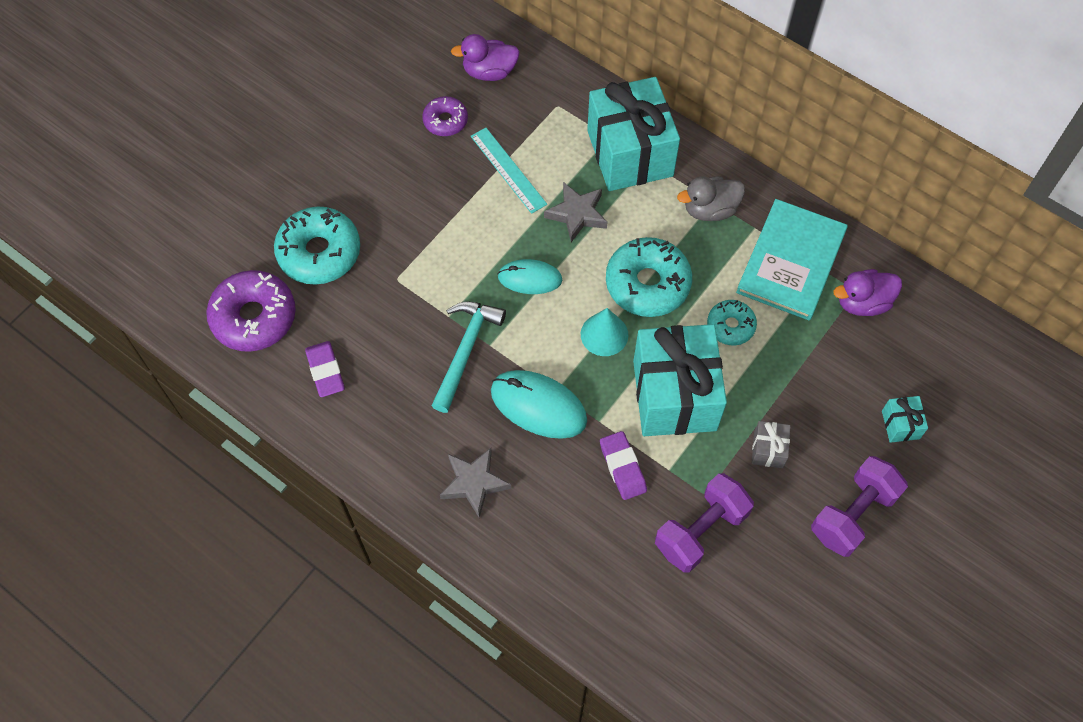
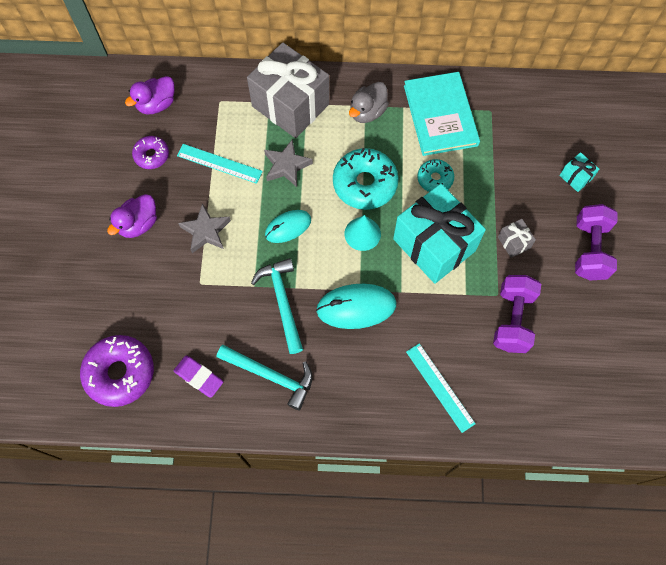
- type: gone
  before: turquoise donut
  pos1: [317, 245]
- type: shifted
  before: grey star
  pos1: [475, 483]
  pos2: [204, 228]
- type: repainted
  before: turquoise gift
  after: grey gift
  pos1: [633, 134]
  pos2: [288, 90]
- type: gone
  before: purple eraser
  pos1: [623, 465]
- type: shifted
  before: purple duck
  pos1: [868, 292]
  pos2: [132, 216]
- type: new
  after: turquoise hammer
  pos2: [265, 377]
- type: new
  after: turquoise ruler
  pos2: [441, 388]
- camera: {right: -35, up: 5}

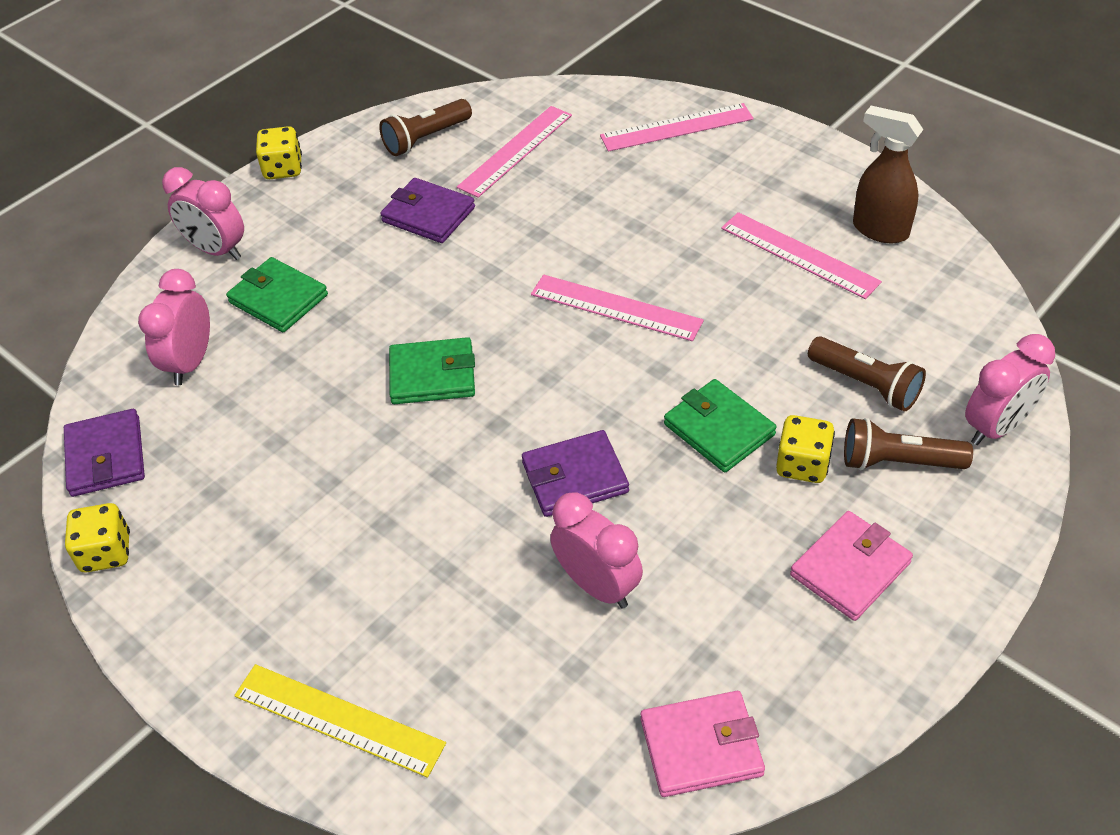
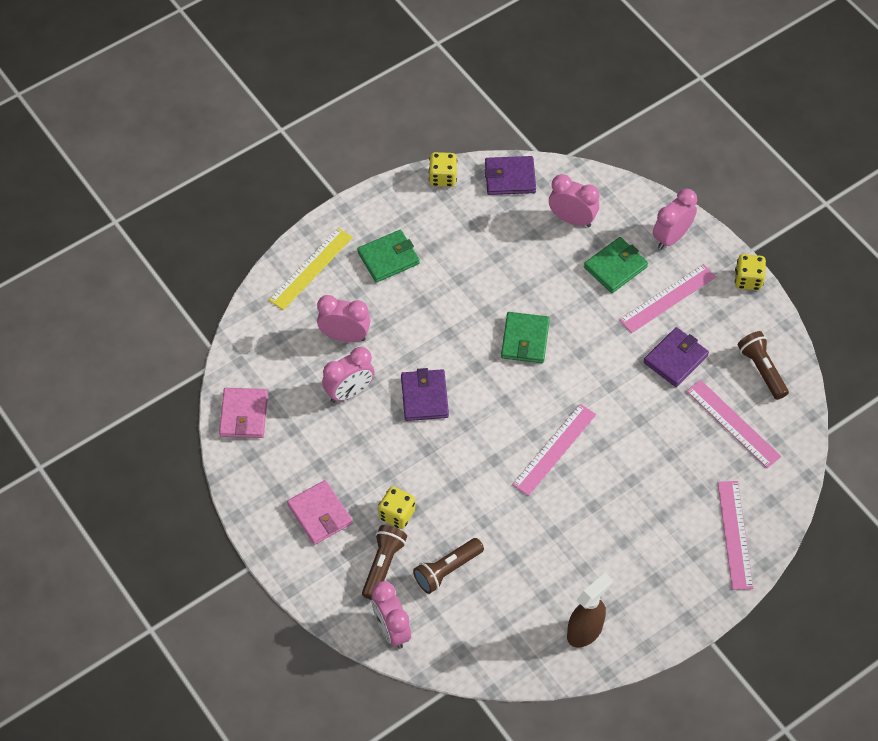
- type: shifted
  before: green wallet
  pos1: [720, 426]
  pos2: [388, 256]
- type: shifted
  before: pink ruler
  pos1: [801, 255]
  pos2: [667, 298]
- type: new
  after: pink clock
  pos2: [343, 318]
- camera: {right: 100, up: 10}

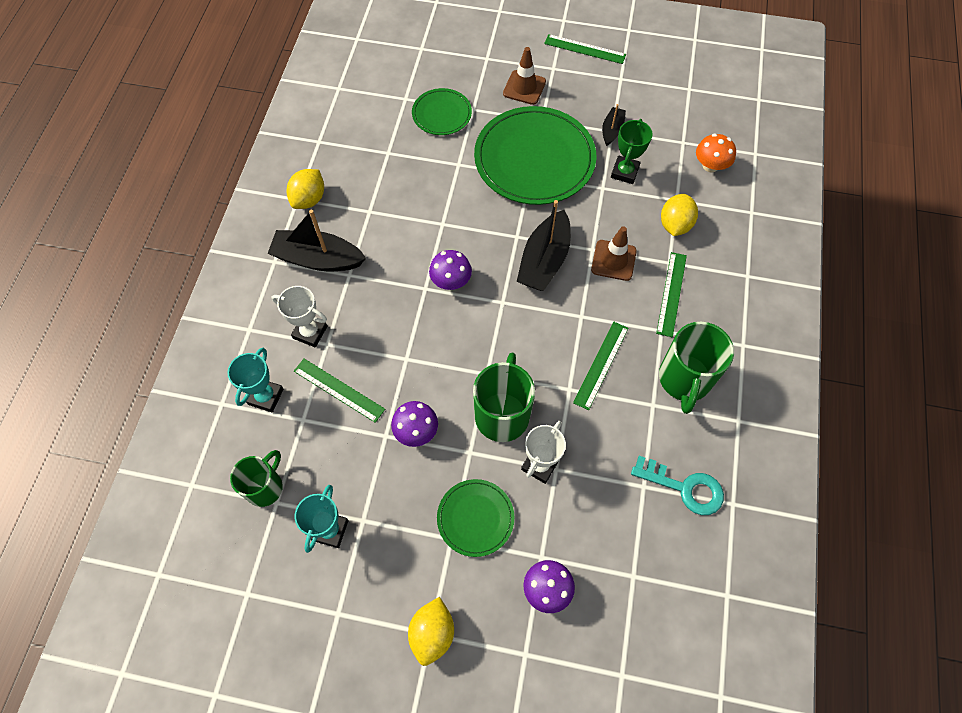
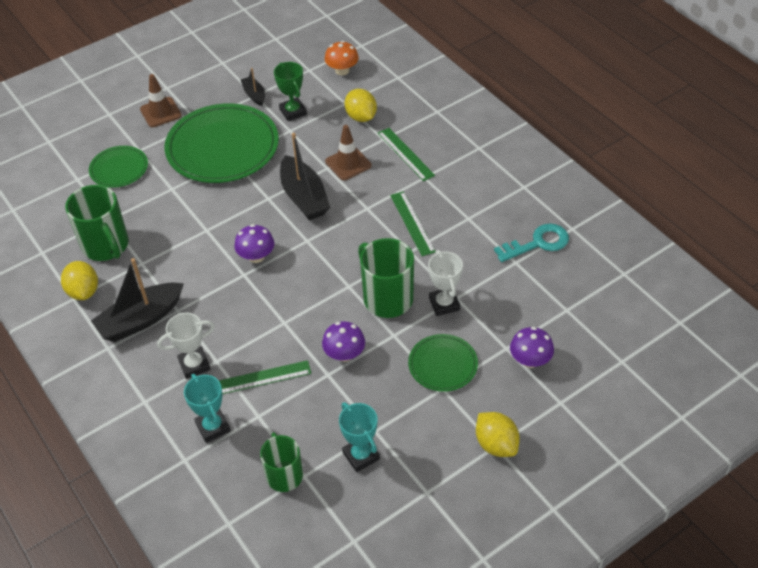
- type: gone
  before: green ruler
  pos1: [585, 49]
- type: shifted
  before: green mug
  pos1: [696, 368]
  pos2: [97, 223]
- camera: {right: -45, up: -15}

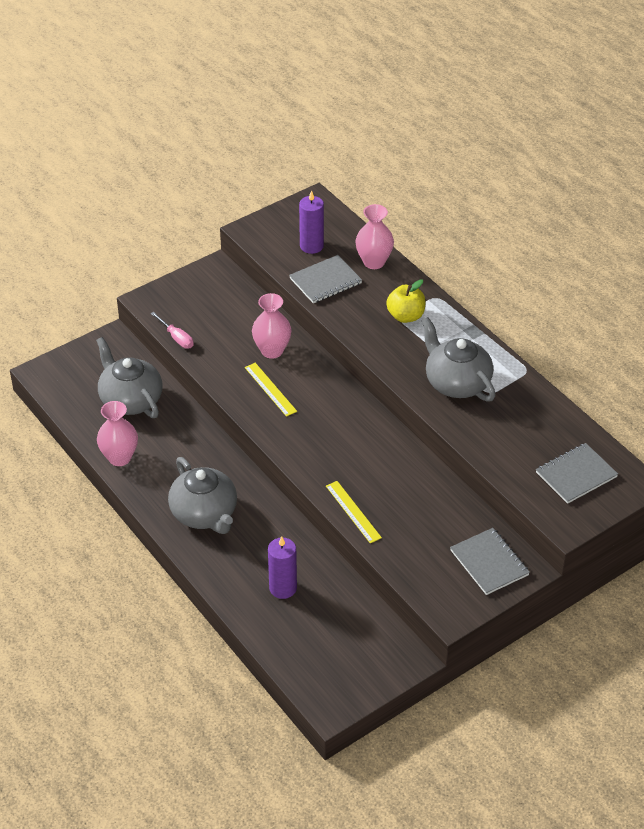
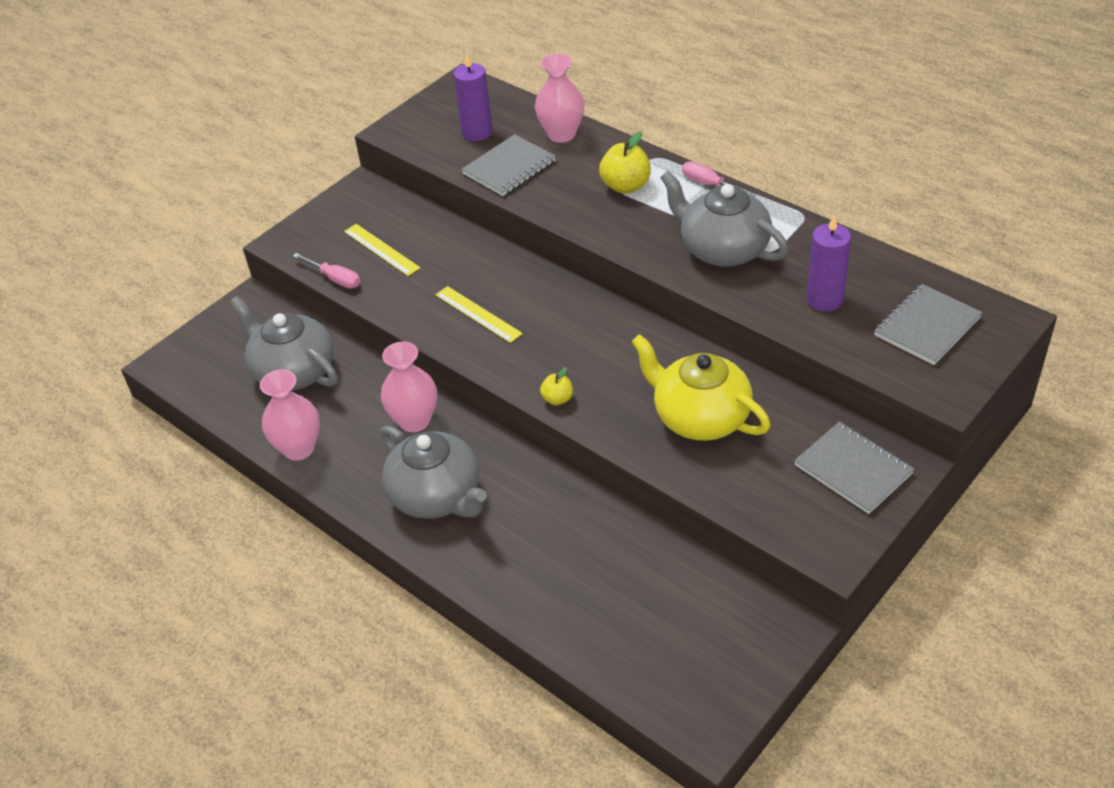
- type: shifted
  before: pink vase
  pos1: [272, 326]
  pos2: [409, 386]
- type: shifted
  before: purple candle
  pos1: [282, 567]
  pos2: [828, 263]
- type: shifted
  before: yellow ruler
  pos1: [354, 512]
  pos2: [382, 250]
- type: new
  after: yellow apple
  pos2: [556, 386]
- type: new
  after: yellow teapot
  pos2: [701, 387]
- type: new
  after: pink screwdriver
  pos2: [719, 179]
- camera: {right: -10, up: 0}

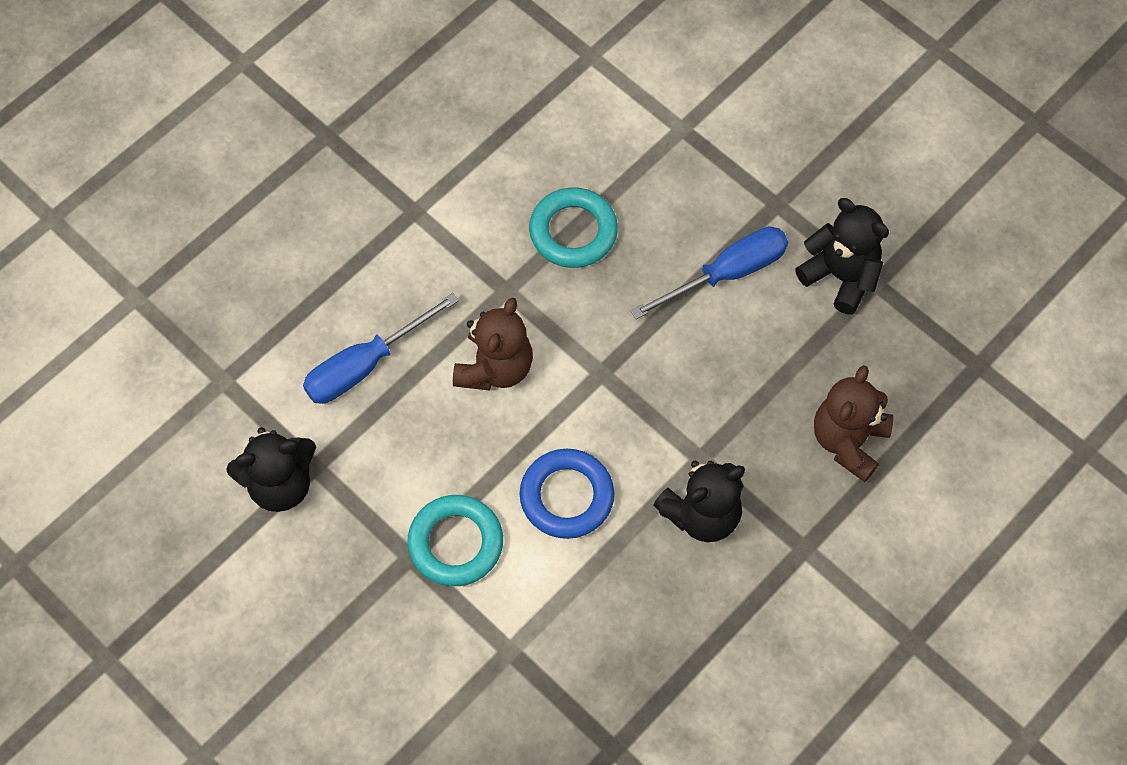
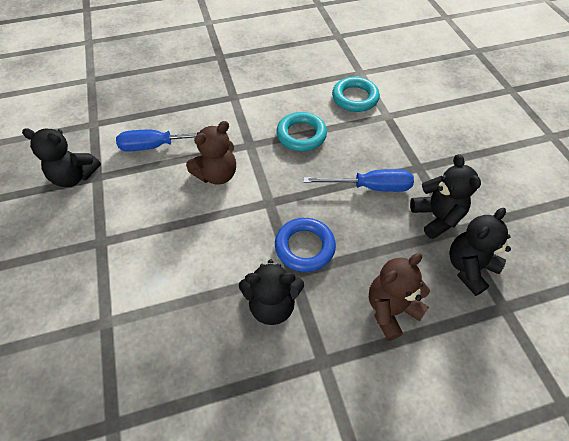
- type: shifted
  before: turquoise ring
  pos1: [455, 540]
  pos2: [356, 94]
- type: shifted
  before: blue ring
  pos1: [567, 494]
  pos2: [305, 245]
- type: new
  after: black teddy bear
  pos2: [480, 252]
- camera: {right: 30, up: -10}

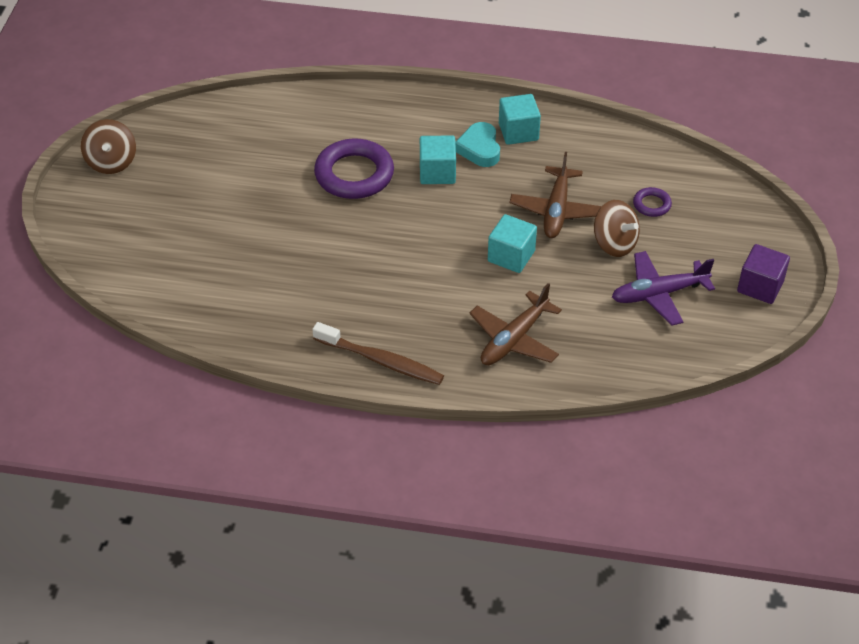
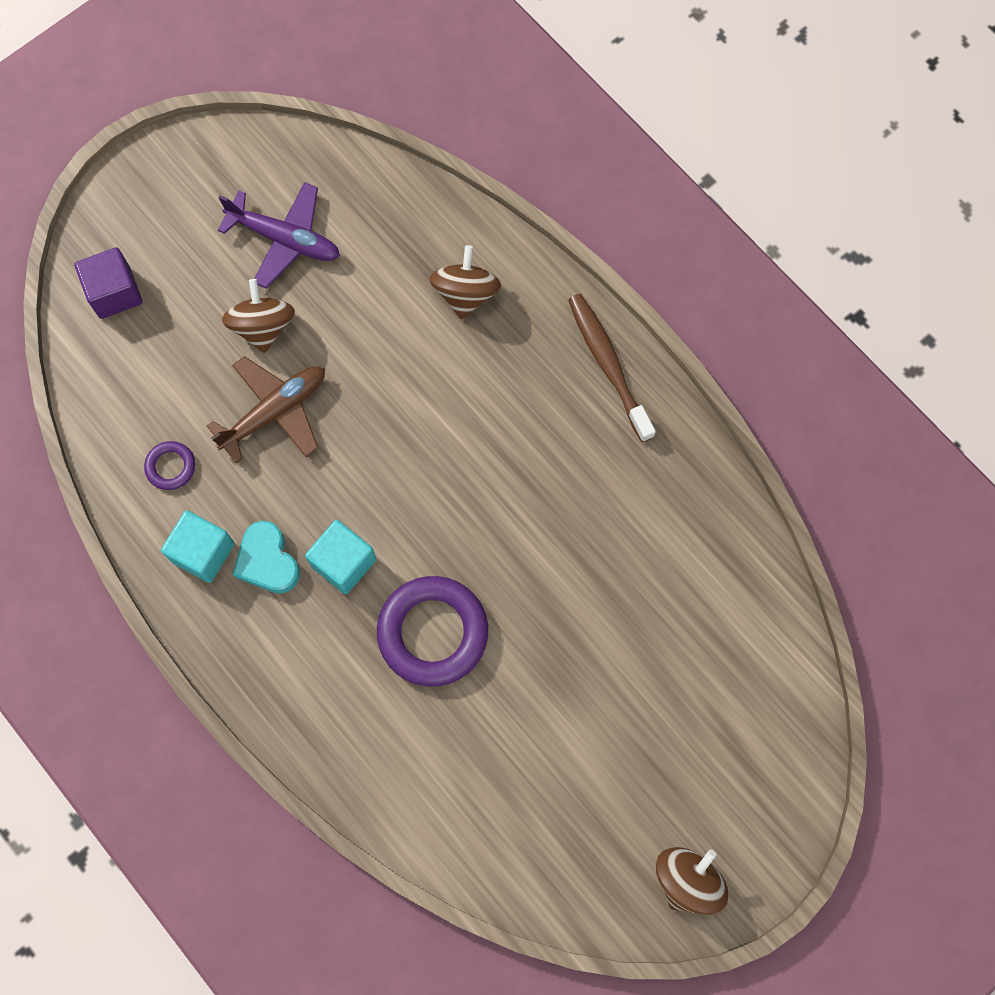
- type: rotated
  before: turquoise heart
  pos1: [477, 144]
  pos2: [266, 557]
  turn: 120
- type: swapped
  before: brown plane
  after: brown spinning top
  pos1: [515, 324]
  pos2: [465, 282]
- type: gone
  before: turquoise cube
  pos1: [512, 243]
- type: shifted
  before: purple ring
  pos1: [652, 202]
  pos2: [169, 465]
- type: shifted
  before: purple cube
  pos1: [763, 274]
  pos2: [109, 283]
- camera: {right: -140, up: 25}

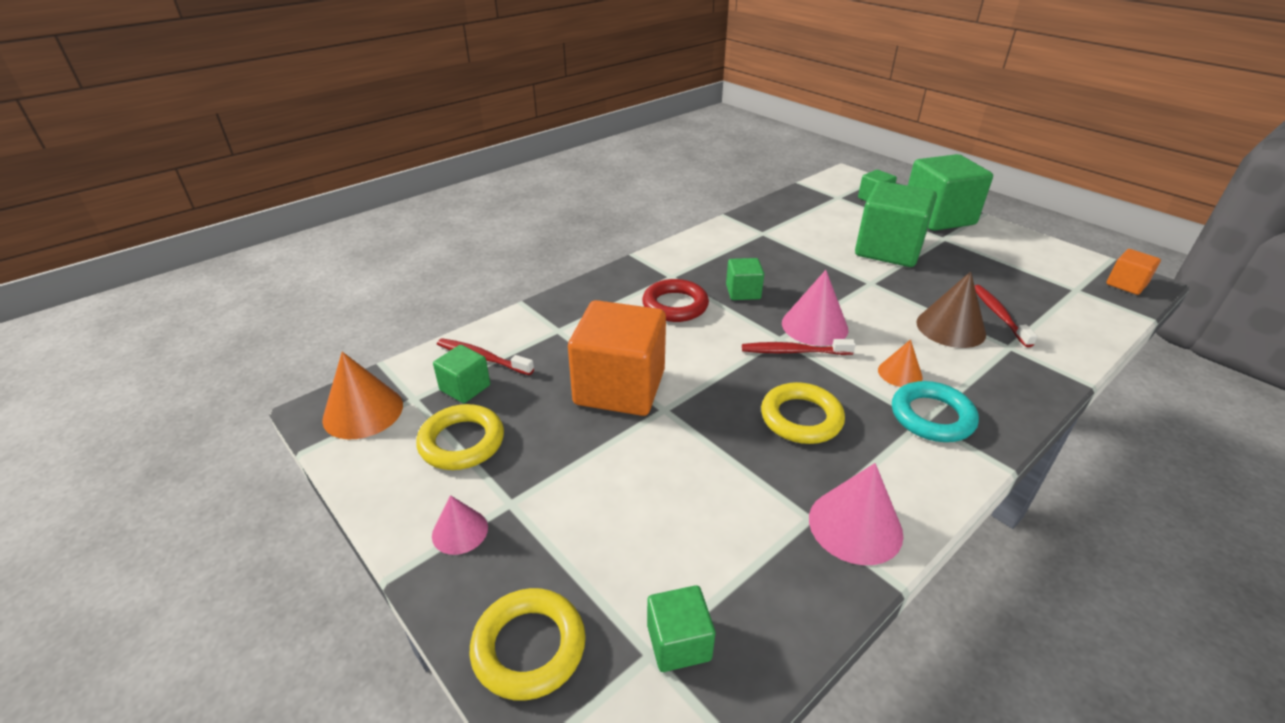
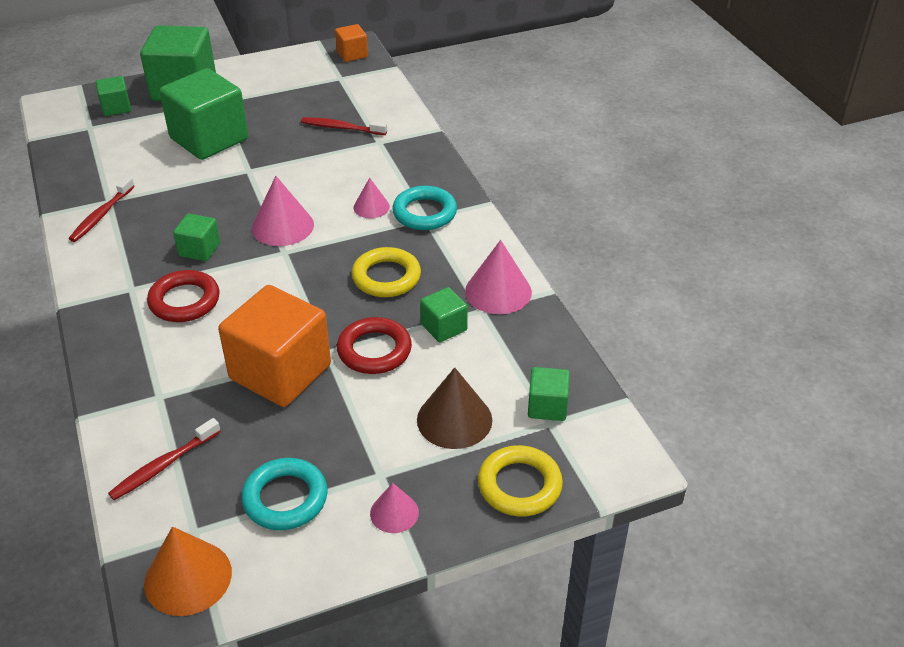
- type: repainted
  before: yellow ring
  after: turquoise ring
  pos1: [460, 437]
  pos2: [284, 494]
- type: shifted
  before: green cube
  pos1: [461, 374]
  pos2: [444, 314]
- type: shifted
  before: red toothbrush
  pos1: [799, 347]
  pos2: [101, 209]
- type: repainted
  before: orange cone
  after: pink cone
  pos1: [900, 363]
  pos2: [372, 198]
- type: shifted
  before: brown cone
  pos1: [951, 309]
  pos2: [454, 408]
- type: new
  after: red ring
  pos2: [374, 345]
- camera: {right: -70, up: 5}

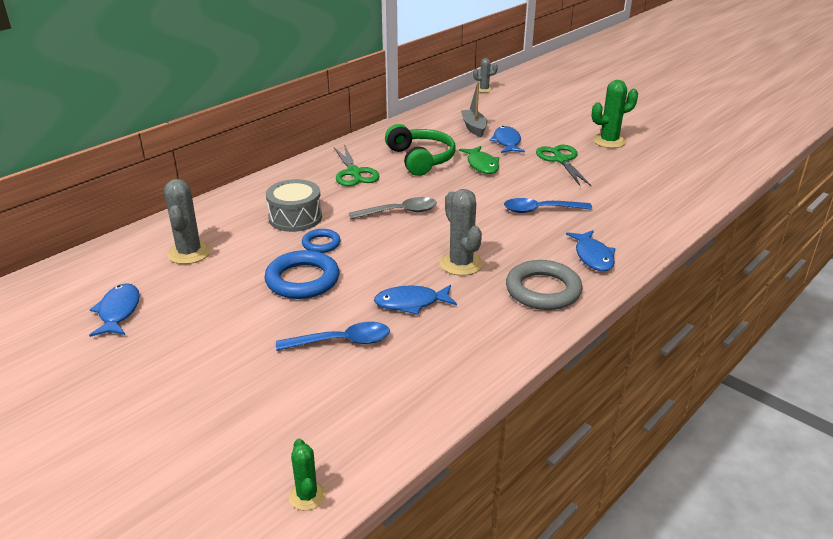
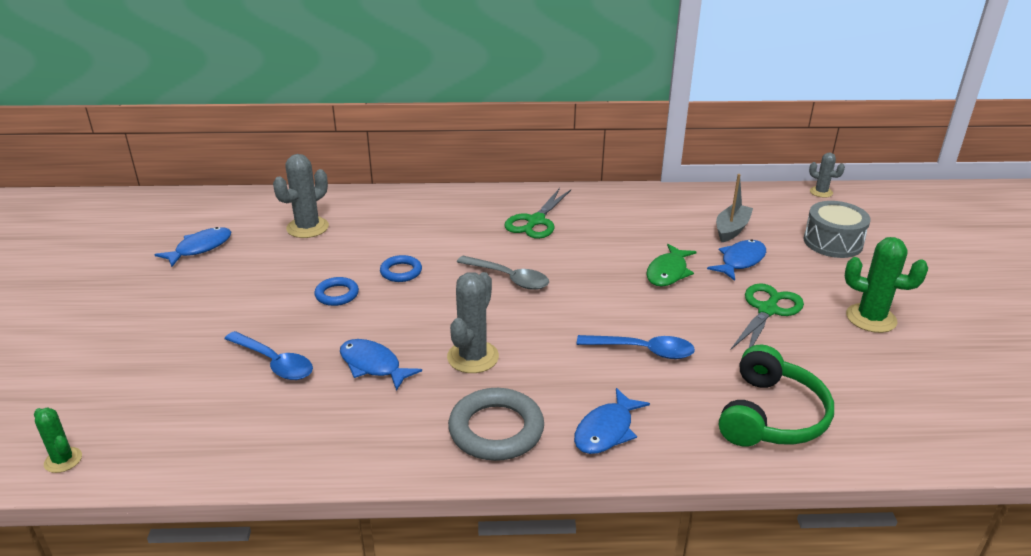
- type: scaled
  before: blue ring
  pos1: [301, 274]
  pos2: [336, 291]
  scale: 0.56
- type: shifted
  before: grey drum
  pos1: [294, 205]
  pos2: [837, 229]
- type: rotated
  before: green cactus
  pos1: [307, 475]
  pos2: [58, 440]
  turn: -75
- type: shifted
  before: green headphones
  pos1: [420, 150]
  pos2: [776, 395]
- type: rotated
  before: blue spoon
  pos1: [548, 205]
  pos2: [636, 347]
  turn: 150
- camera: {right: 45, up: 0}

